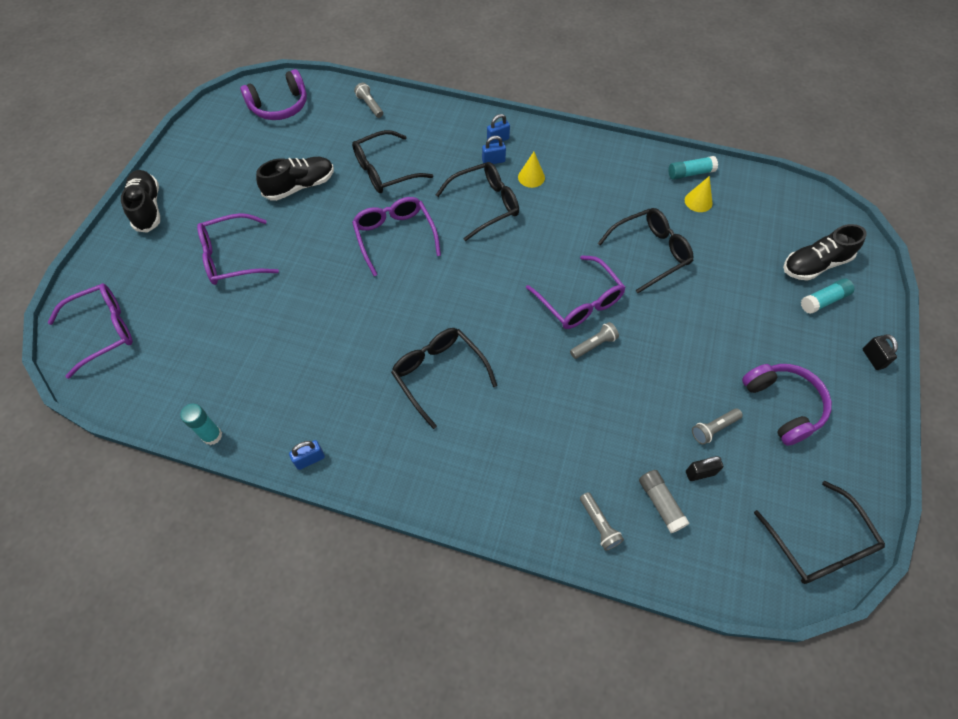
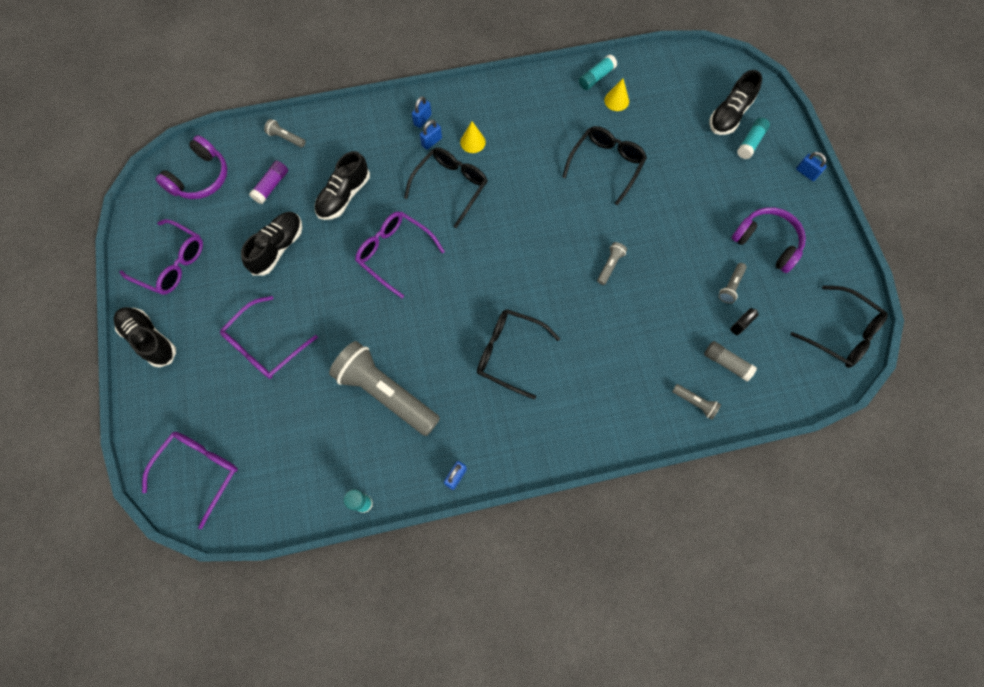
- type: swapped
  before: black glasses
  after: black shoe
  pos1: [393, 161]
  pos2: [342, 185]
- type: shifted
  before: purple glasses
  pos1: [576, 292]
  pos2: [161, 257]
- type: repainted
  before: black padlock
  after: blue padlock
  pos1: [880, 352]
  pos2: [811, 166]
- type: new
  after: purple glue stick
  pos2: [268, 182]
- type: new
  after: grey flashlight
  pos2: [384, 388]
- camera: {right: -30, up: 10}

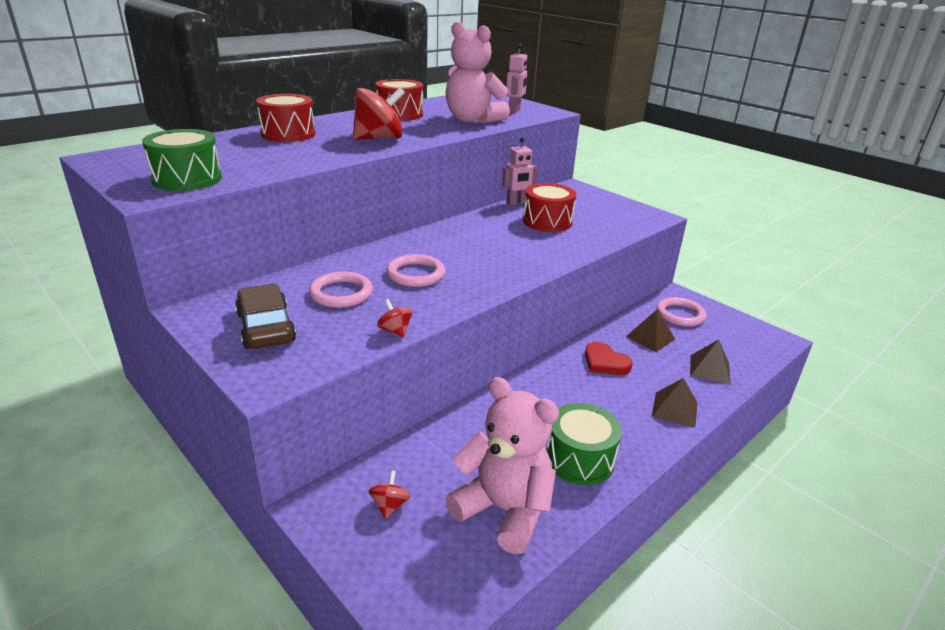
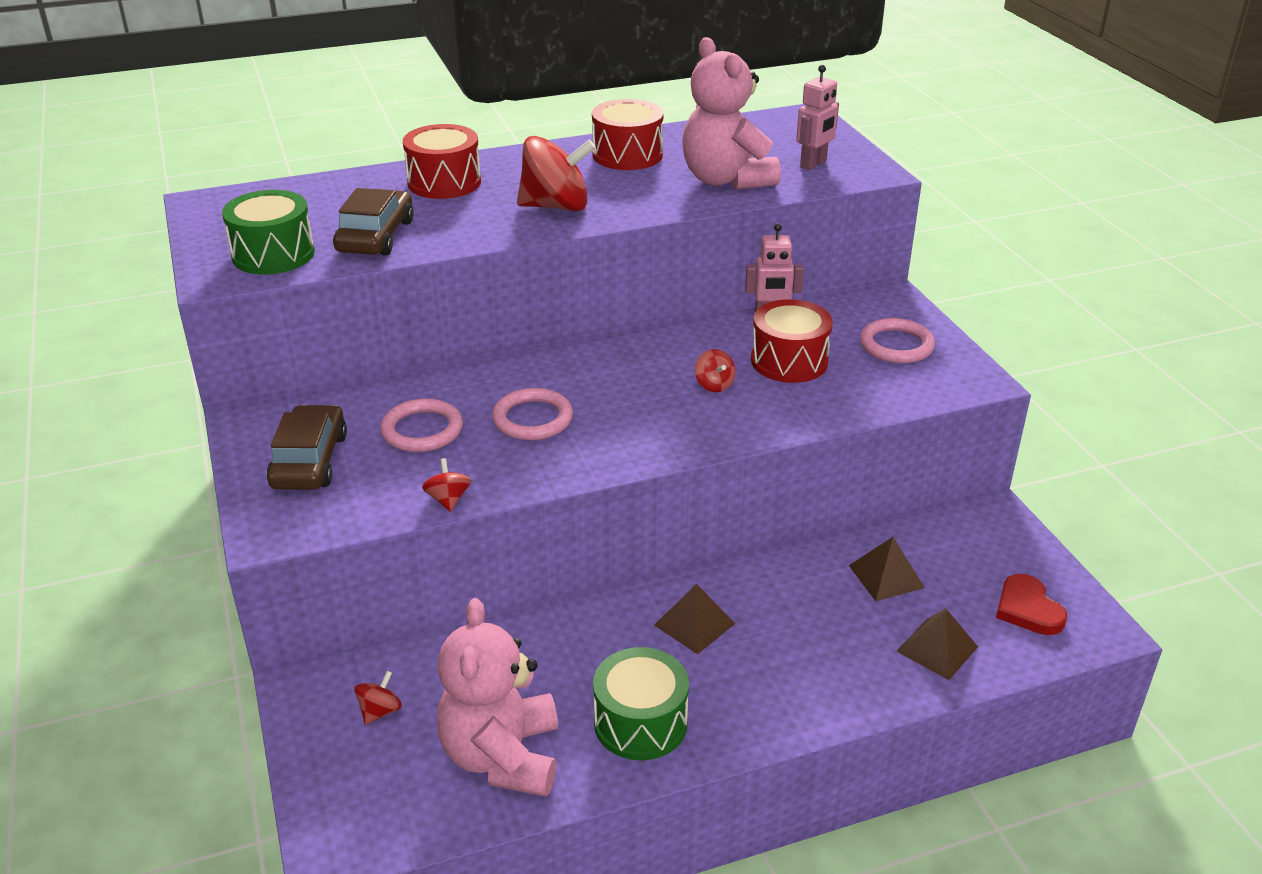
- type: rotated
  before: pink teddy bear
  pos1: [502, 466]
  pos2: [497, 697]
  turn: -150
- type: shifted
  before: red heart
  pos1: [609, 358]
  pos2: [1031, 604]
- type: shifted
  before: brown pyramid
  pos1: [674, 403]
  pos2: [694, 619]
- type: shifted
  before: pink ring
  pos1: [682, 311]
  pos2: [897, 340]
- type: new
  after: brown car
  pos2: [373, 222]
- type: new
  after: red spinning top
  pos2: [715, 370]
- camera: {right: 25, up: 5}

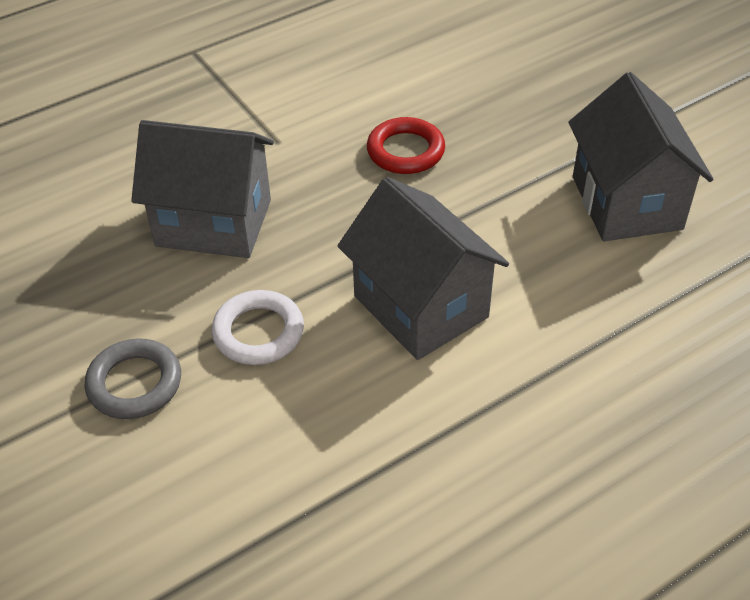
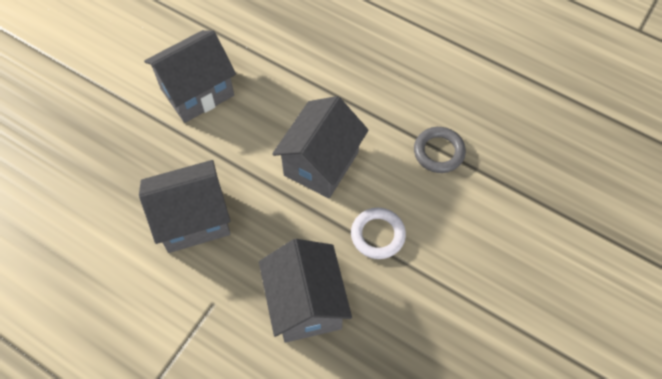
- type: shifted
  before: grey ring
  pos1: [132, 378]
  pos2: [440, 150]
- type: swapped
  before: red ring
  after: grey house
  pos1: [406, 145]
  pos2: [185, 206]
- camera: {right: -115, up: 15}

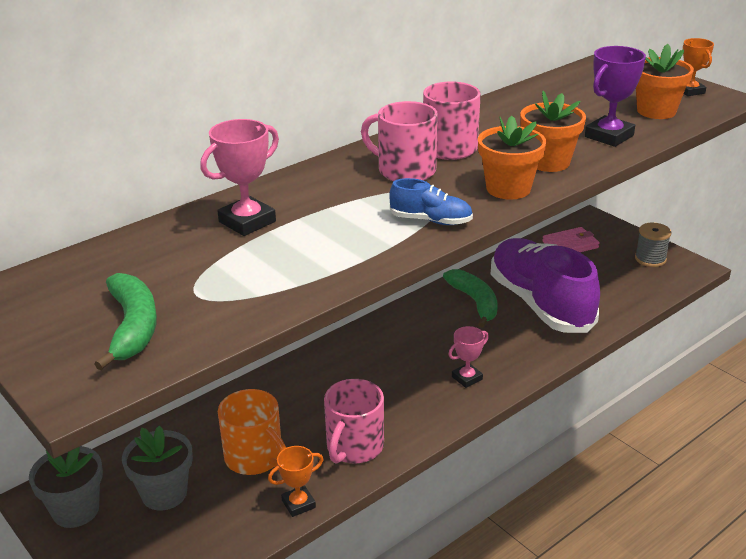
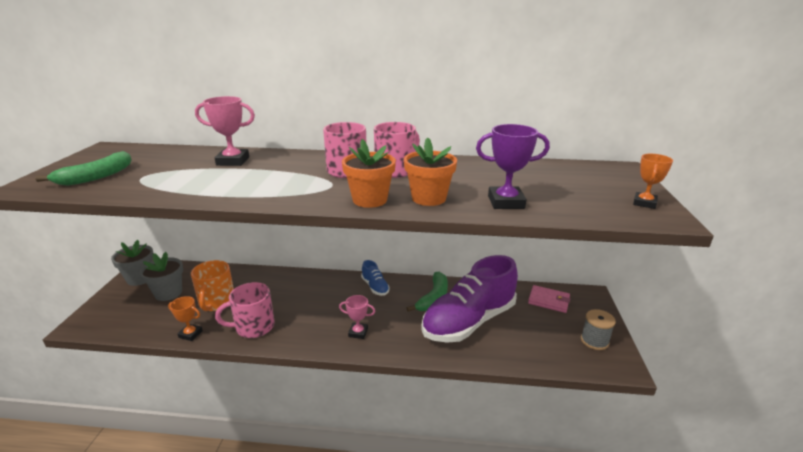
- type: shifted
  before: blue shoe
  pos1: [431, 201]
  pos2: [375, 278]
- type: rotated
  before: purple shoe
  pos1: [545, 285]
  pos2: [469, 299]
  turn: -150
- type: gone
  before: orange flower pot
  pos1: [665, 81]
- camera: {right: 45, up: -5}

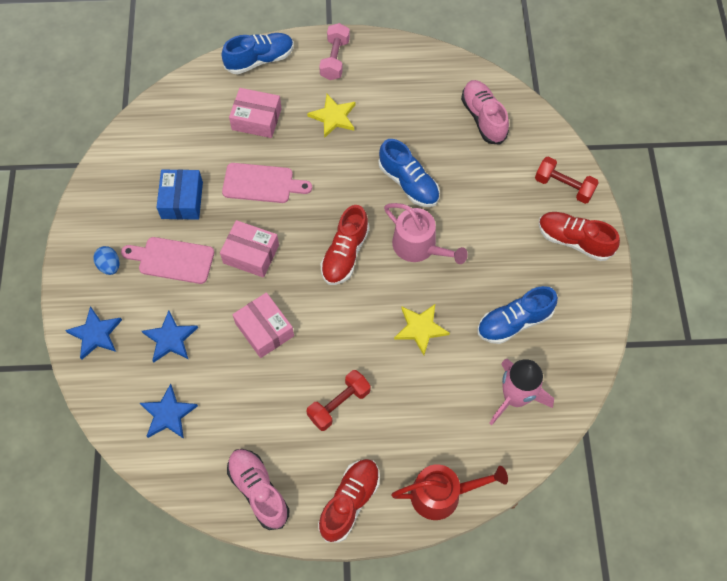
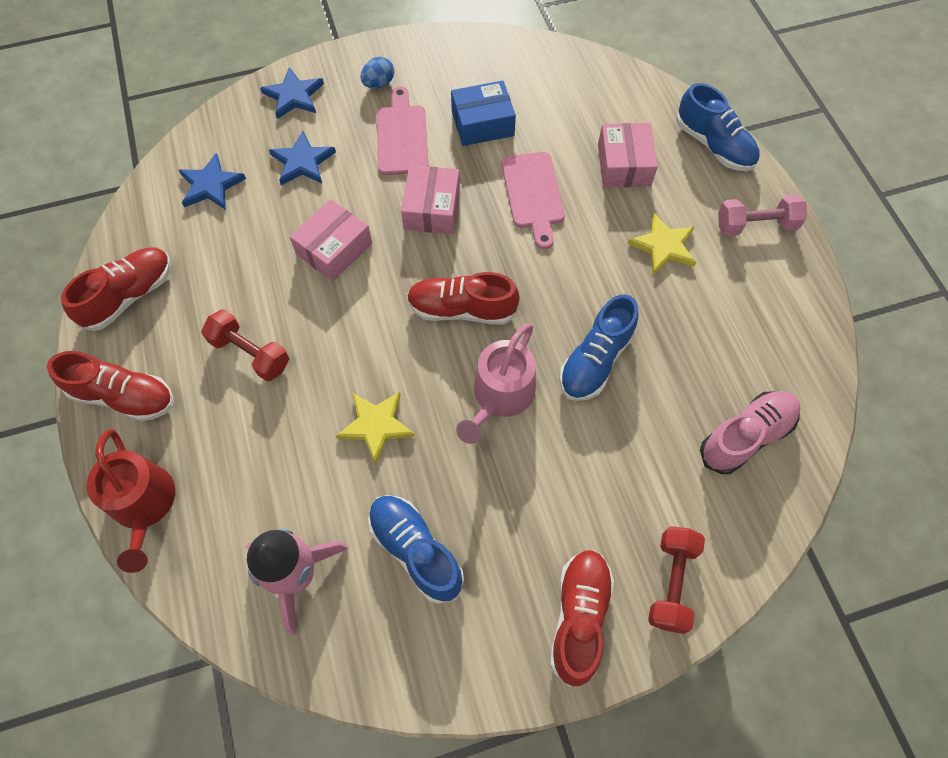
- type: repainted
  before: pink shoe
  after: red shoe
  pos1: [258, 489]
  pos2: [116, 289]
- camera: {right: 75, up: 0}

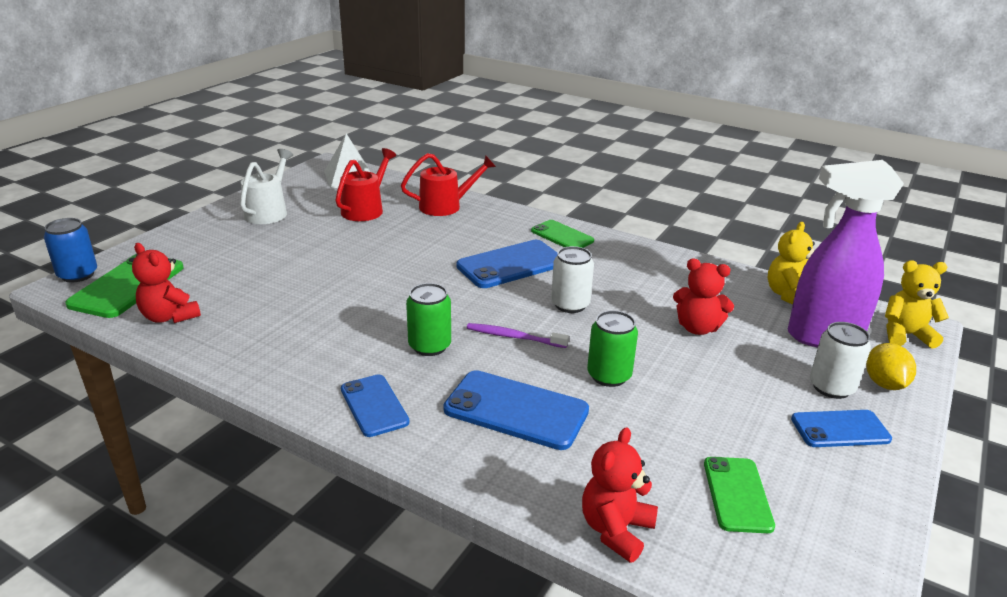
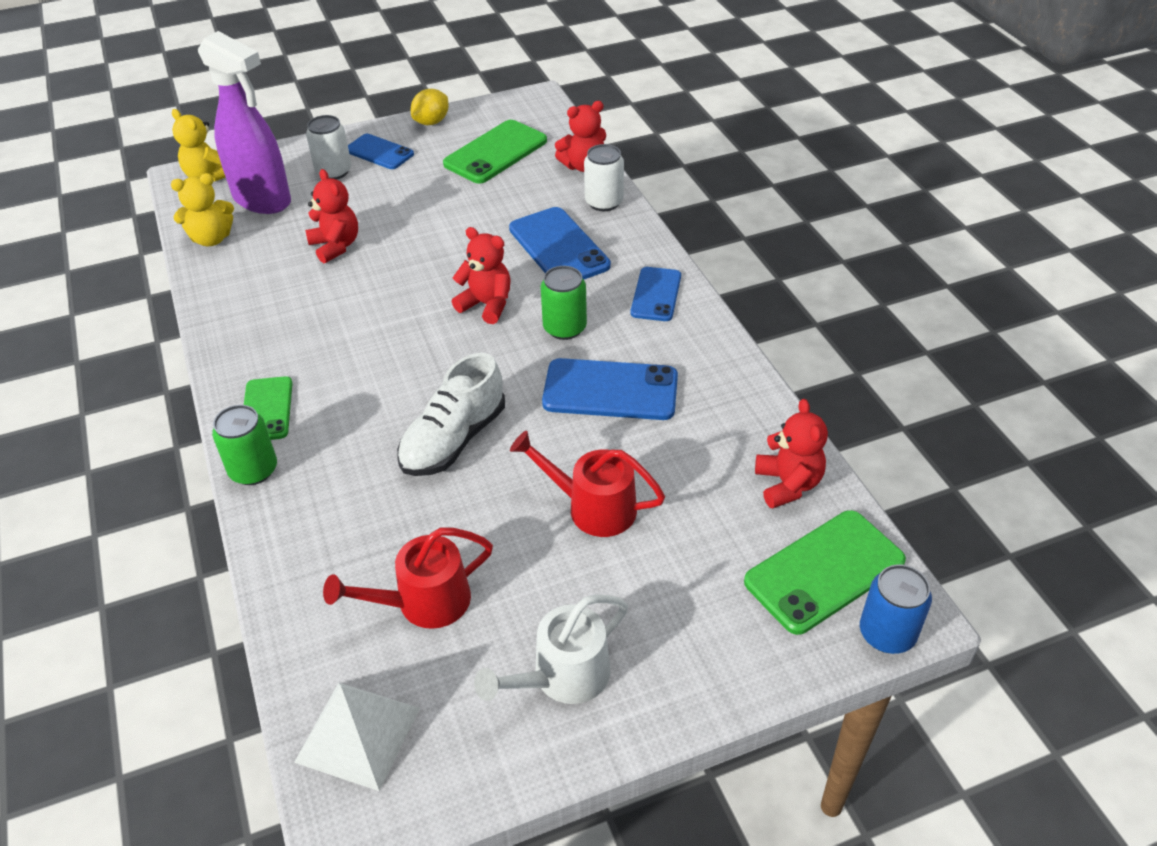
- type: shifted
  before: red watering can
  pos1: [448, 184]
  pos2: [587, 484]
- type: shifted
  before: blue phone
  pos1: [506, 264]
  pos2: [610, 389]
- type: swapped
  before: purple toothbrush
  after: red teddy bear
  pos1: [518, 335]
  pos2: [481, 275]
- type: shifted
  before: white can
  pos1: [572, 279]
  pos2: [604, 177]
- type: shifted
  before: green can
  pos1: [612, 348]
  pos2: [244, 445]
- type: scaled
  before: green phone
  pos1: [739, 495]
  pos2: [495, 152]
  scale: 1.56
- type: shifted
  before: yellow lemon
  pos1: [891, 366]
  pos2: [430, 107]
- type: new
  after: white shoe
  pos2: [451, 414]
- camera: {right: -140, up: 15}

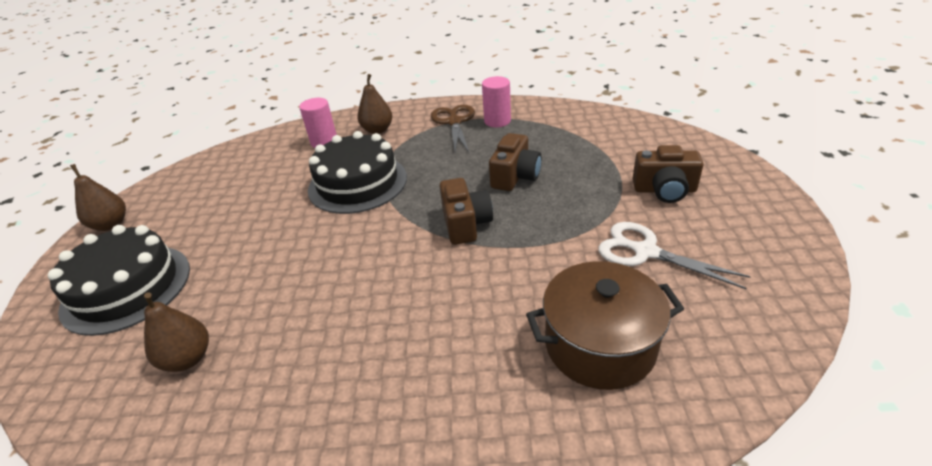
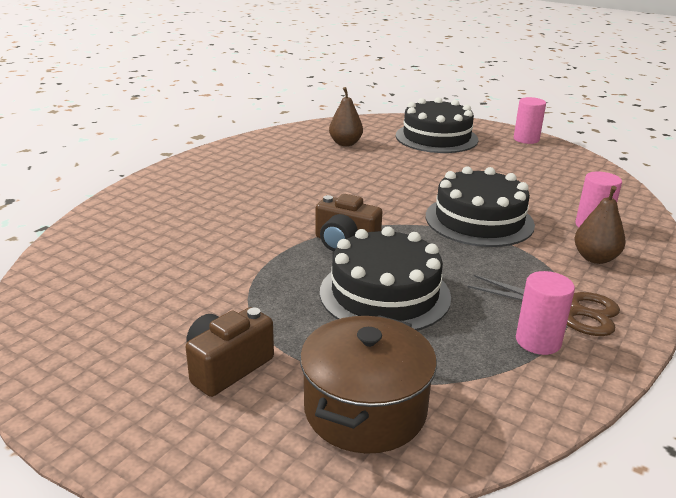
- type: swapped
  before: brown pear
  after: pink cylinder
  pos1: [98, 197]
  pos2: [530, 120]
- type: swapped
  before: brown camera
  after: black cake
  pos1: [515, 162]
  pos2: [385, 278]
- type: shifted
  before: brown pot
  pos1: [605, 325]
  pos2: [368, 384]
- type: gone
  before: white scissors
  pos1: [674, 255]
- camera: {right: 120, up: -10}

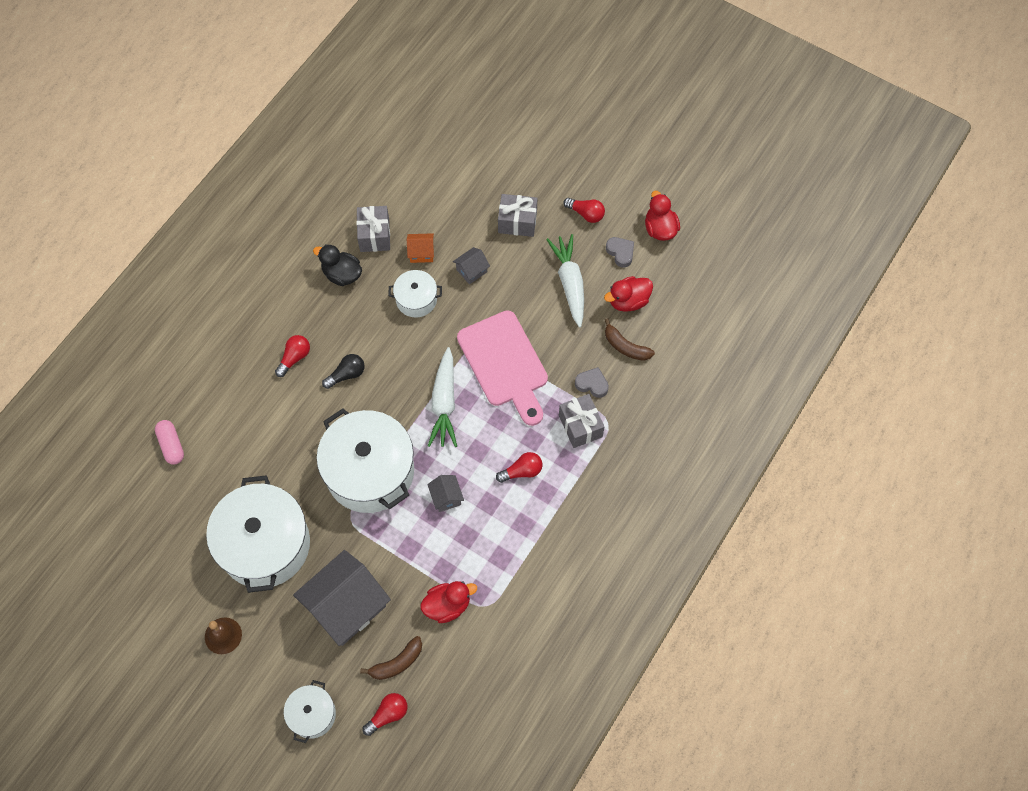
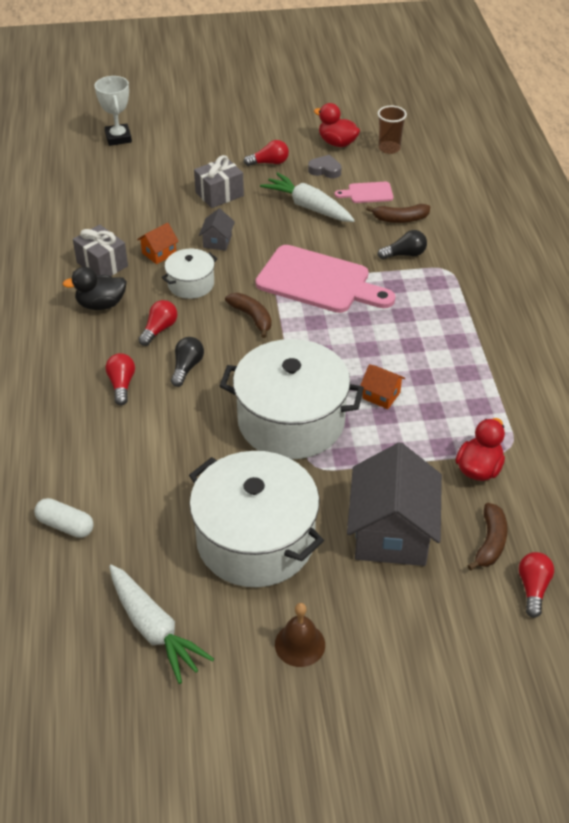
- type: repainted
  before: pink capsule
  after: white capsule
  pos1: [169, 442]
  pos2: [64, 518]
- type: gone
  before: white pot
  pos1: [310, 711]
- type: repainted
  before: grey house
  after: orange house
  pos1: [445, 493]
  pos2: [382, 386]
- type: shifted
  before: white carrot
  pos1: [442, 397]
  pos2: [161, 624]
- type: shifted
  before: red light bulb
  pos1: [519, 467]
  pos2: [157, 323]
- type: gone
  before: grey gift
  pos1: [581, 421]
- type: swapped
  before: grey heart
  after: black light bulb
  pos1: [592, 382]
  pos2: [402, 244]
- type: swapped
  before: red duck
  after: pink cutting board
  pos1: [628, 294]
  pos2: [363, 192]
- type: new
  after: white trophy
  pos2: [113, 111]
- type: new
  after: brown banana
  pos2: [248, 315]
- type: new
  after: brown cup
  pos2: [392, 130]
- camera: {right: -40, up: -20}

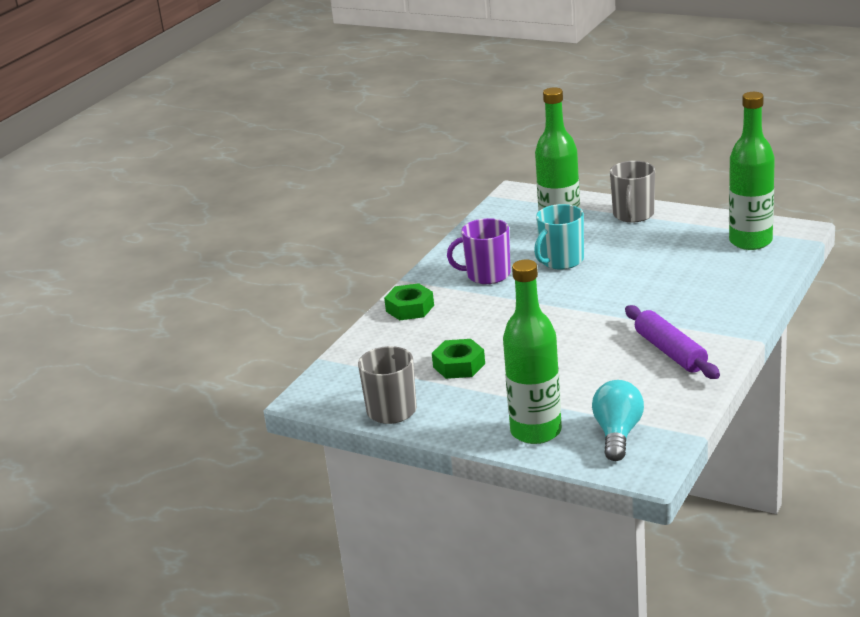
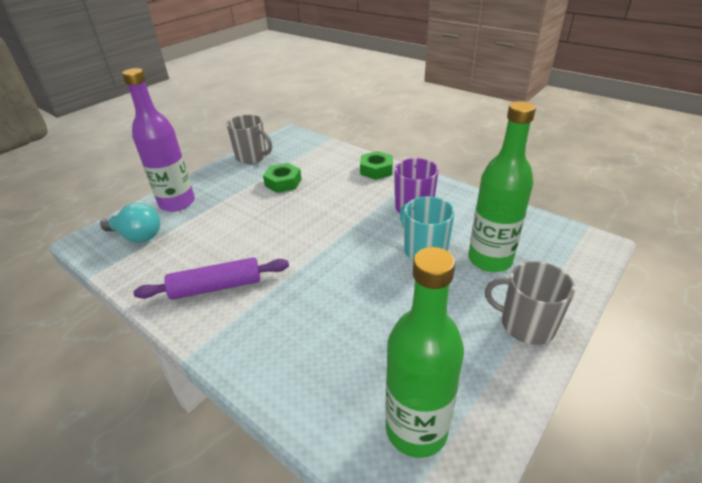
- type: repainted
  before: green bottle
  after: purple bottle
  pos1: [532, 352]
  pos2: [158, 140]
- camera: {right: 100, up: 10}

